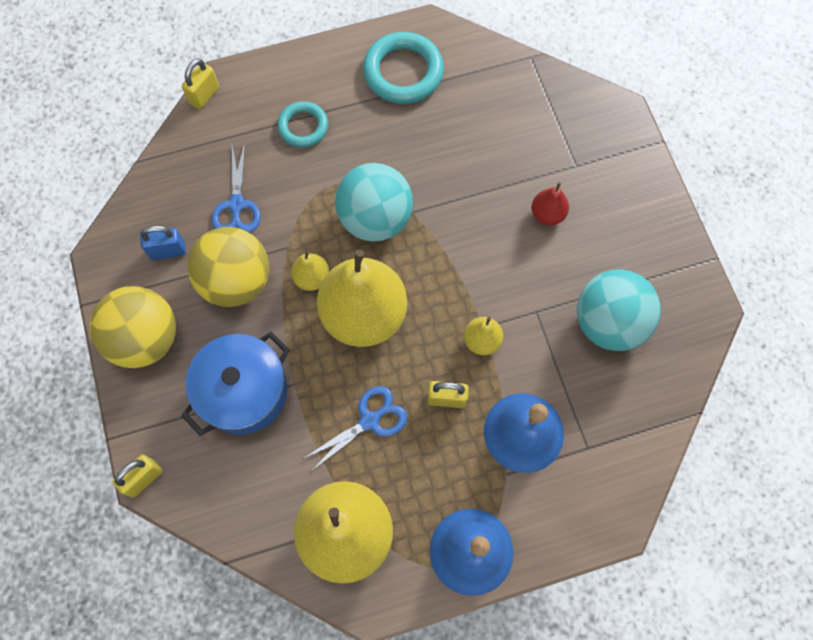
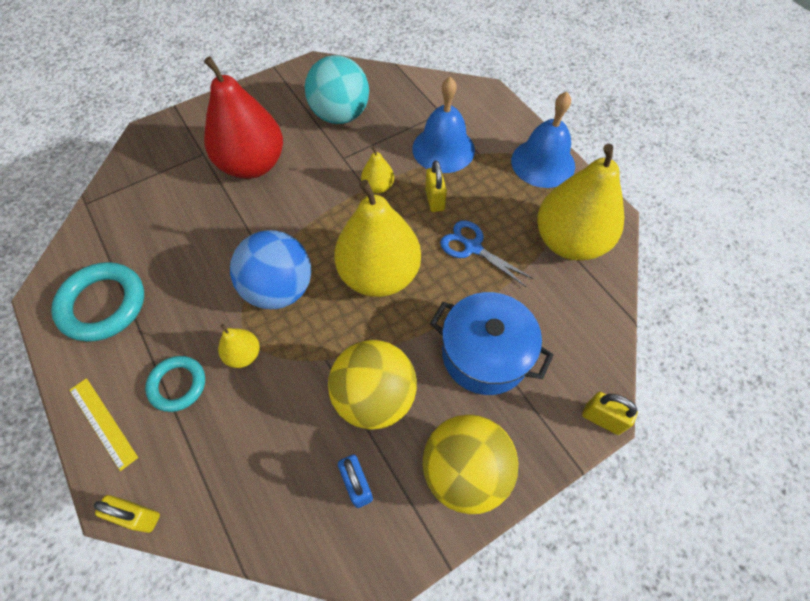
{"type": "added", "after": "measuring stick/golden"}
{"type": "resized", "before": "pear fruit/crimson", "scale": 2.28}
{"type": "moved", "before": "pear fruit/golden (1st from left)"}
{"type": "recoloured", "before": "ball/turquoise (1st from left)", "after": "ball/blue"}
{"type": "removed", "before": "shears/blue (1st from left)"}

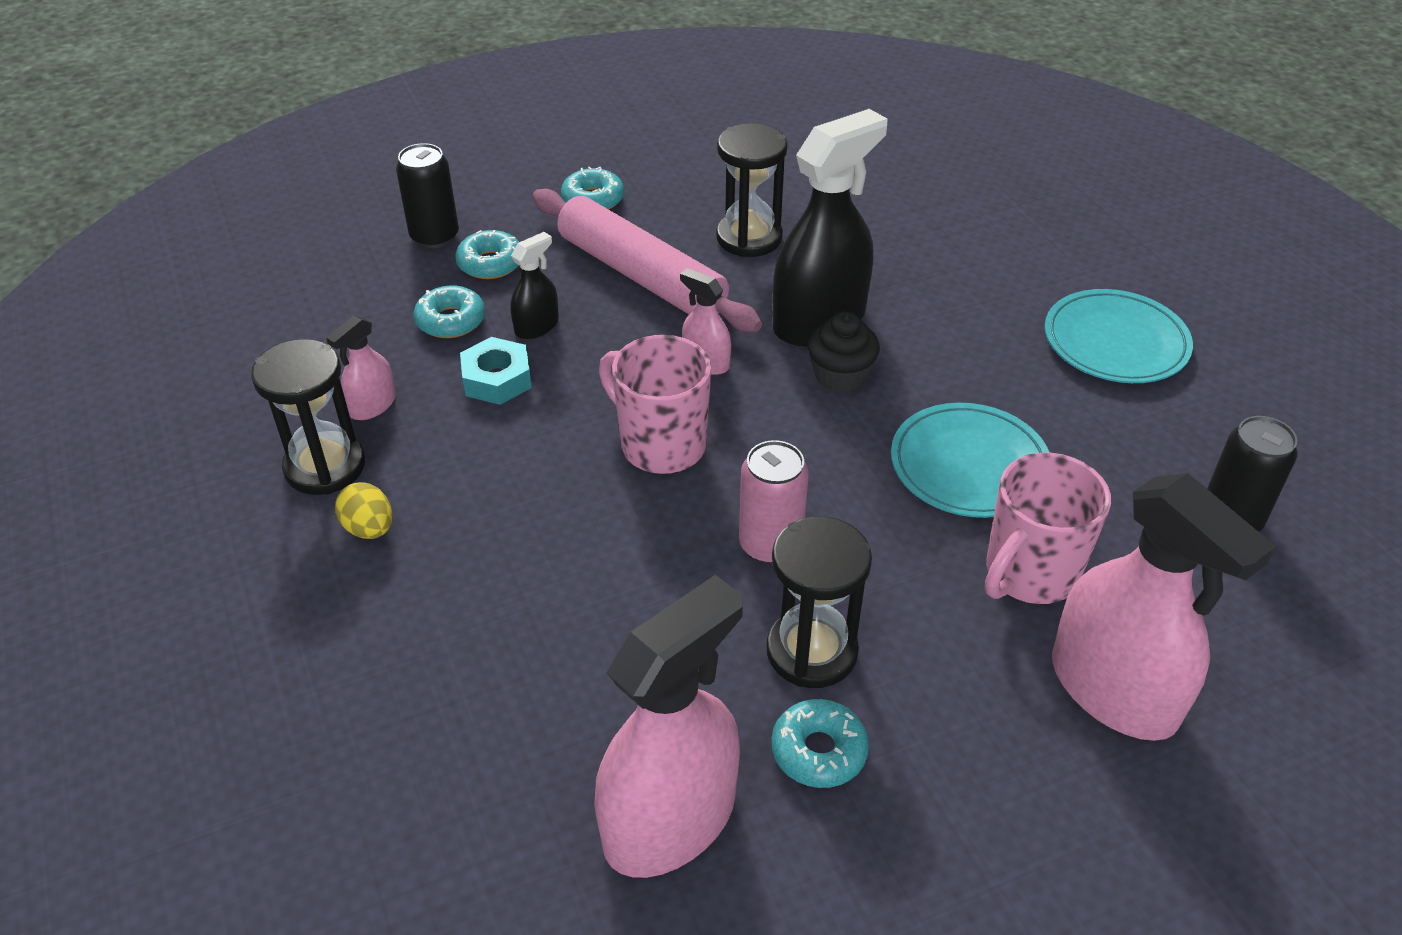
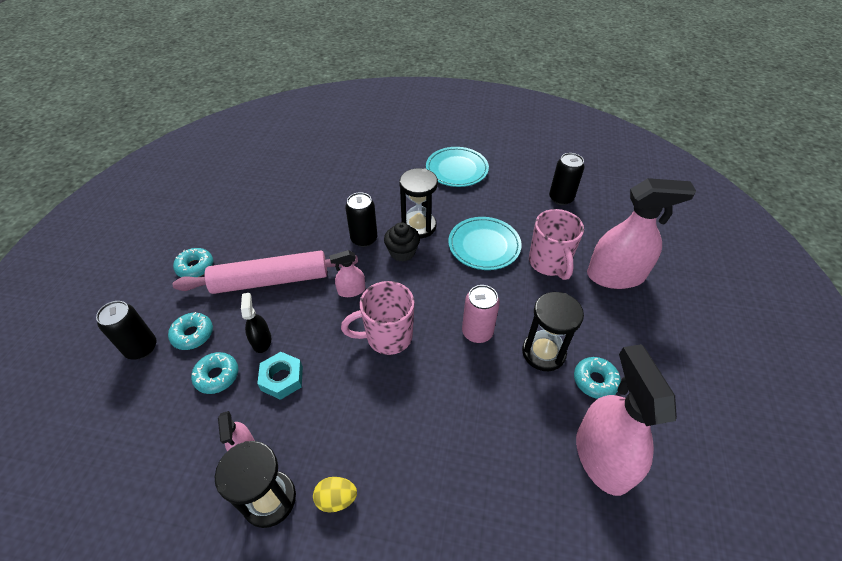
{"type": "replaced", "before": "spray bottle/black (2nd from left)", "after": "tin/black (2nd from left)"}
{"type": "moved", "before": "sand timer/black (2nd from left)"}

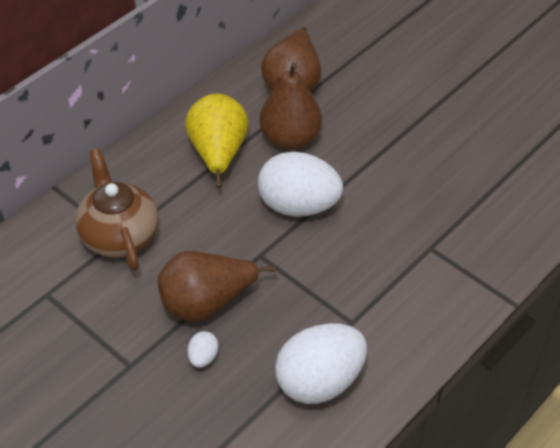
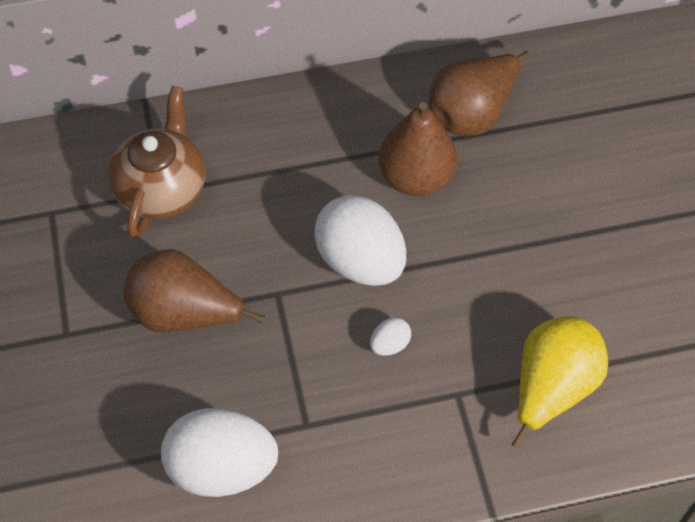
{"type": "moved", "before": "egg shape/pure white (1st from left in the first image)", "after": "egg shape/pure white (3rd from left)"}
{"type": "moved", "before": "pear fruit/golden"}

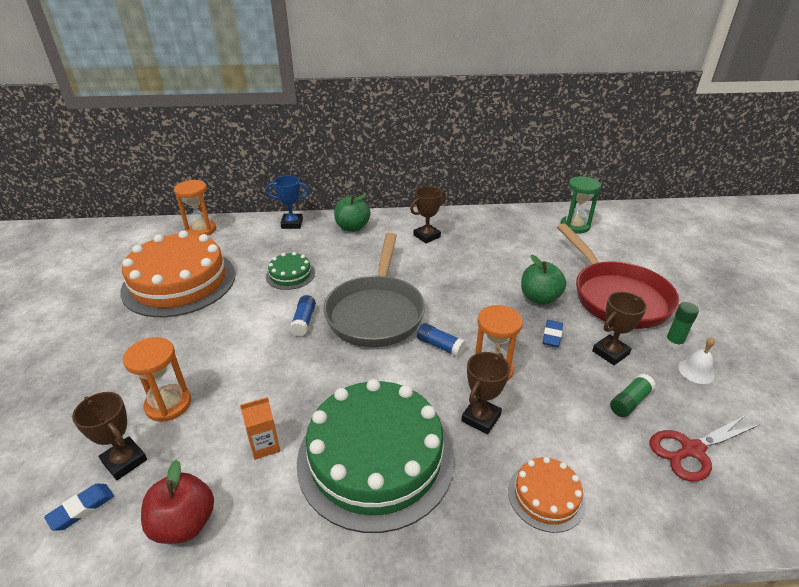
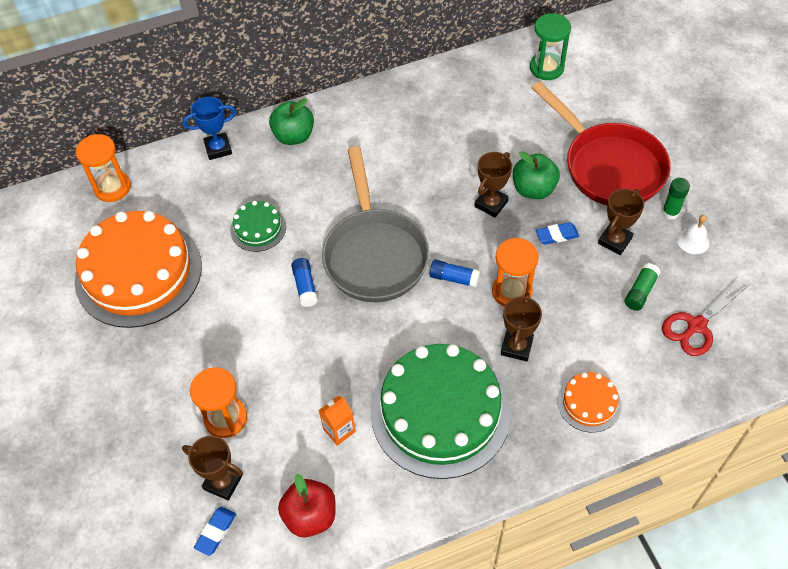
{"type": "moved", "before": "award cup/brown (2nd from left)"}
{"type": "turned", "before": "gum eraser/blue (2nd from left)", "turn": 75}

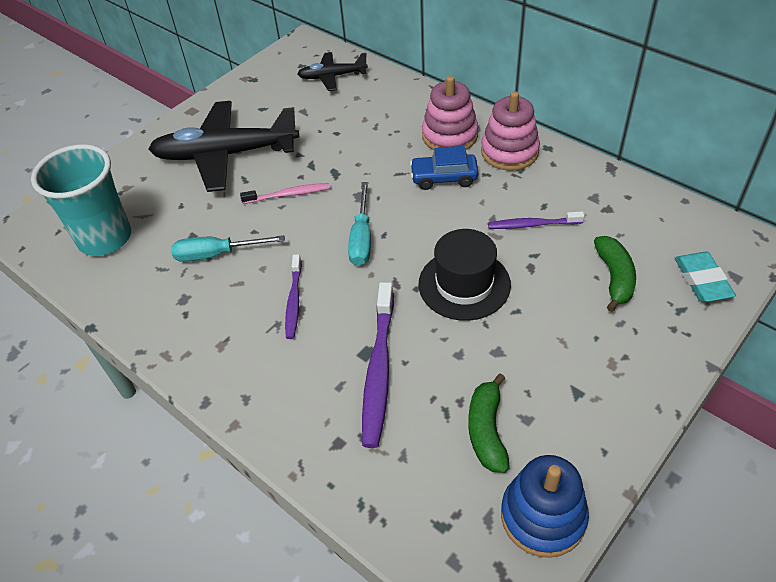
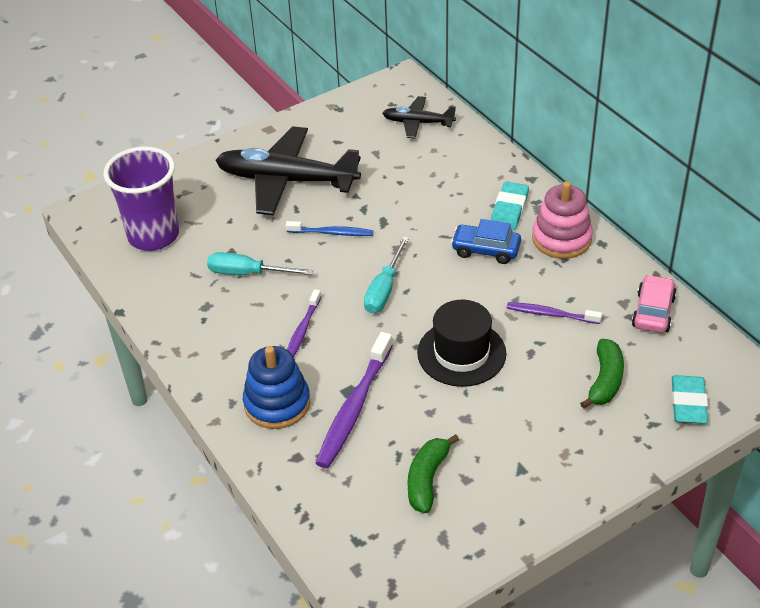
{"type": "recoloured", "before": "cup/turquoise", "after": "cup/royal purple"}
{"type": "moved", "before": "stacking rings/blue"}
{"type": "recoloured", "before": "toothbrush/rosy", "after": "toothbrush/blue"}
{"type": "replaced", "before": "stacking rings/rosy (1st from left)", "after": "gum eraser/turquoise (1st from left)"}
{"type": "added", "after": "car/rosy"}

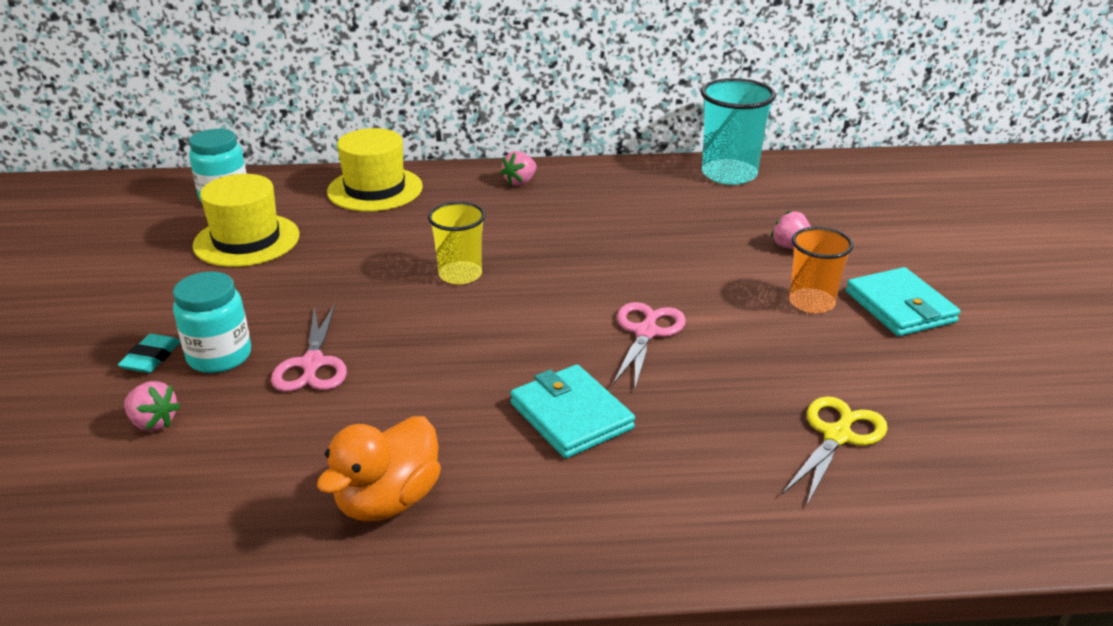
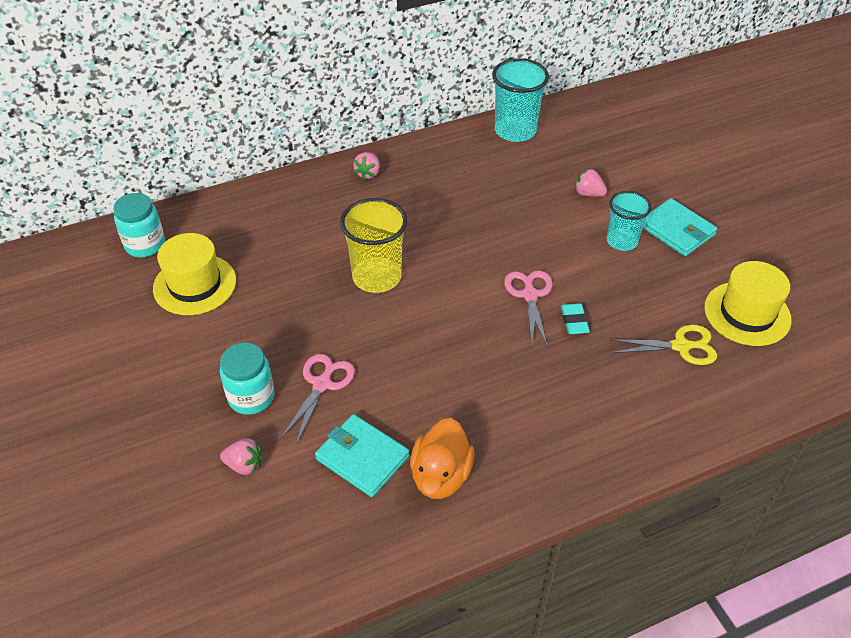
{"type": "turned", "before": "shears/rosy (1st from left)", "turn": -135}
{"type": "moved", "before": "card wallet/turquoise (1st from left)"}
{"type": "resized", "before": "cup/golden", "scale": 1.52}
{"type": "moved", "before": "gum eraser/turquoise"}
{"type": "recoloured", "before": "cup/orange", "after": "cup/turquoise (2nd from left)"}
{"type": "turned", "before": "shears/golden", "turn": 75}
{"type": "moved", "before": "hat/golden (2nd from left)"}

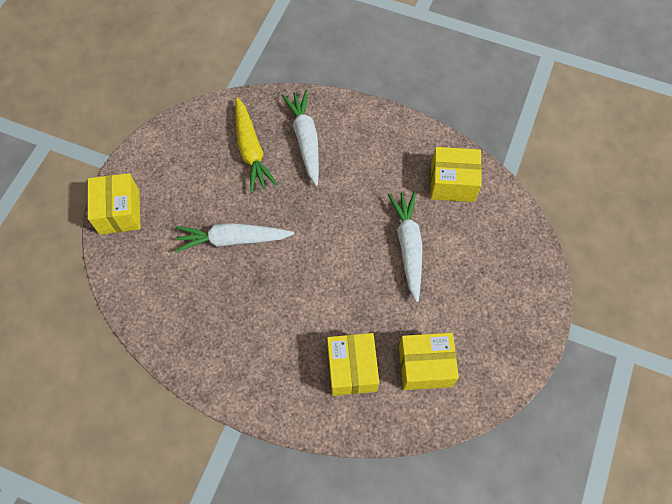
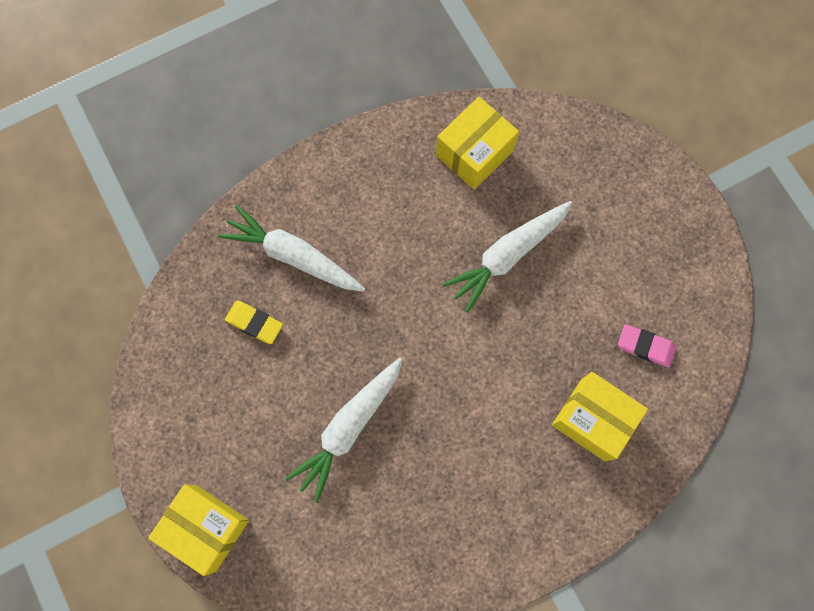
{"type": "replaced", "before": "carrot/golden", "after": "gum eraser/golden"}
{"type": "turned", "before": "carrot/pure white (3rd from left)", "turn": -75}
{"type": "replaced", "before": "parcel/golden (3rd from left)", "after": "gum eraser/rosy"}

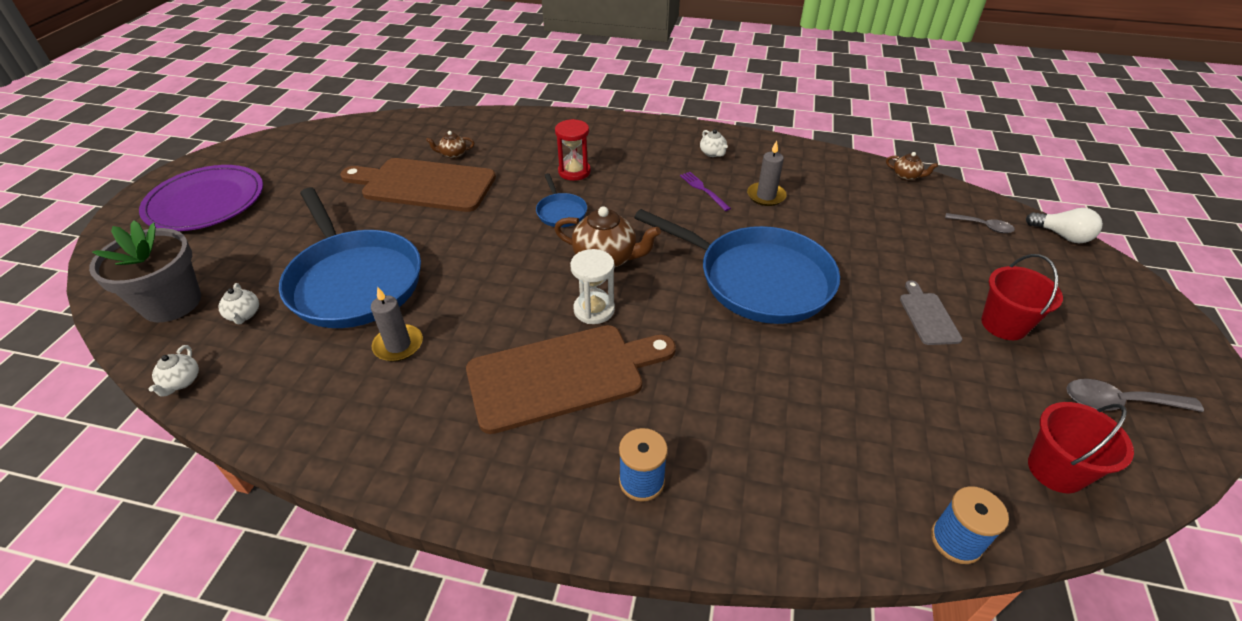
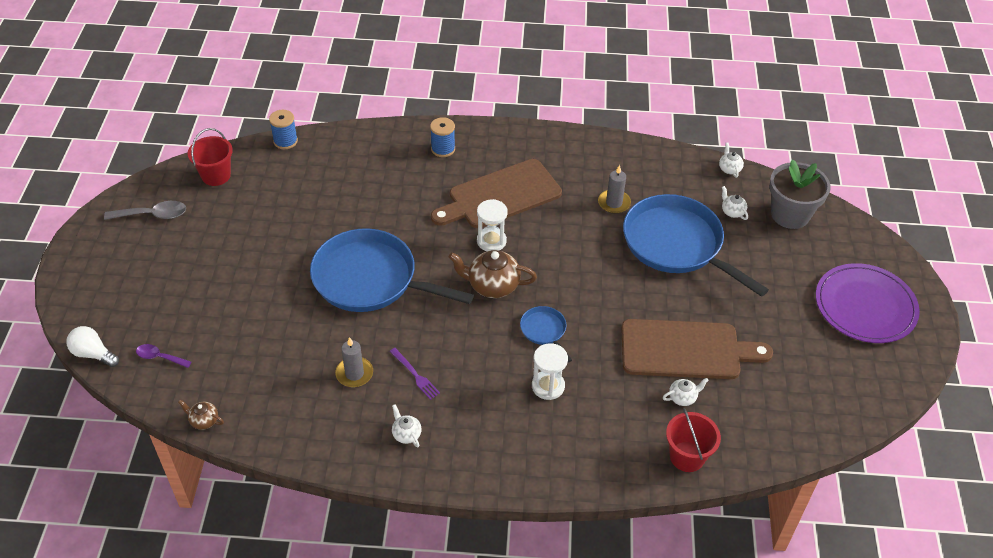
{"type": "recoloured", "before": "teaspoon/grey (1st from left)", "after": "teaspoon/royal purple"}
{"type": "recoloured", "before": "sand timer/crimson", "after": "sand timer/pure white (2nd from left)"}
{"type": "recoloured", "before": "teapot/brown (1st from left)", "after": "teapot/pure white (2nd from left)"}
{"type": "moved", "before": "bucket/crimson (1st from left in the first image)", "after": "bucket/crimson (2nd from left)"}
{"type": "removed", "before": "cutting board/grey"}

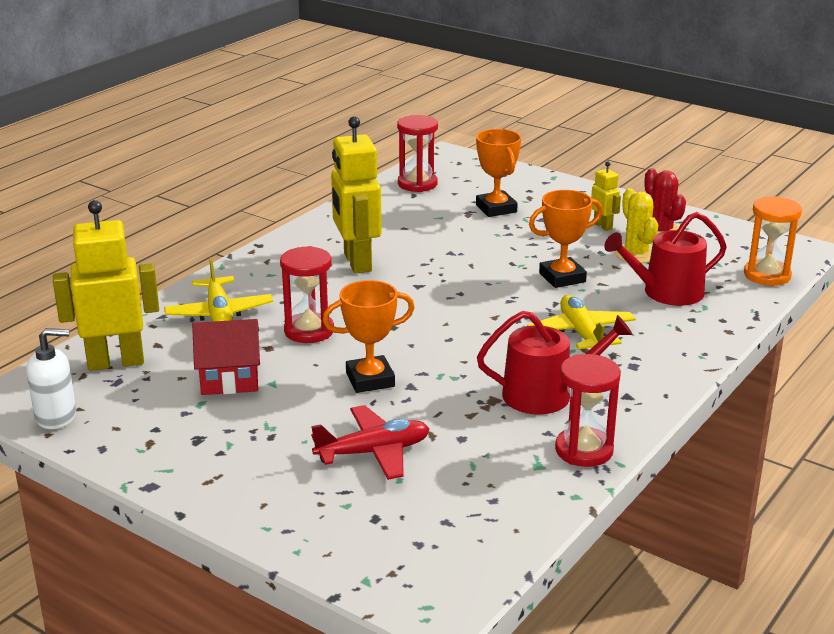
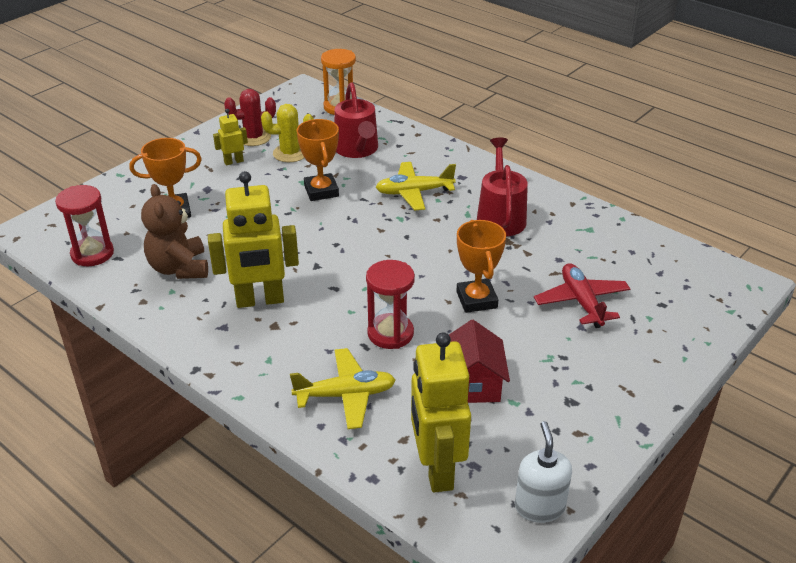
{"type": "added", "after": "teddy/brown"}
{"type": "removed", "before": "sand timer/crimson (3rd from left)"}

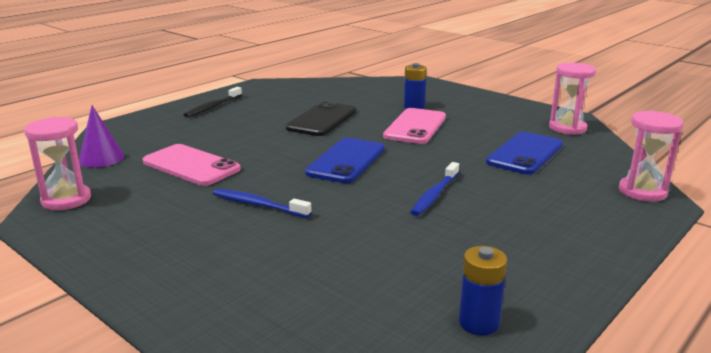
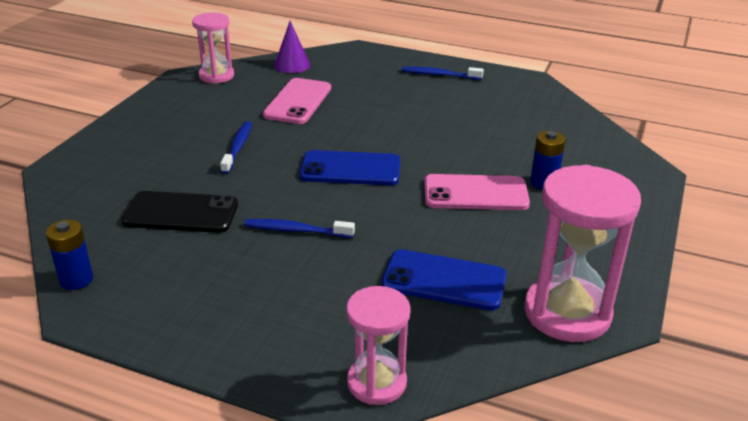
{"type": "moved", "before": "mobile phone/black"}
{"type": "recoloured", "before": "toothbrush/black", "after": "toothbrush/blue (3rd from left)"}
{"type": "resized", "before": "sand timer/rosy (2nd from left in the first image)", "scale": 1.6}

